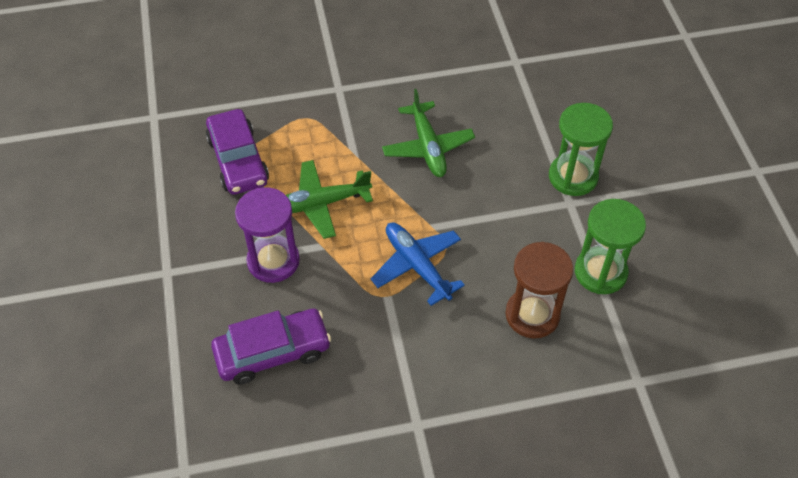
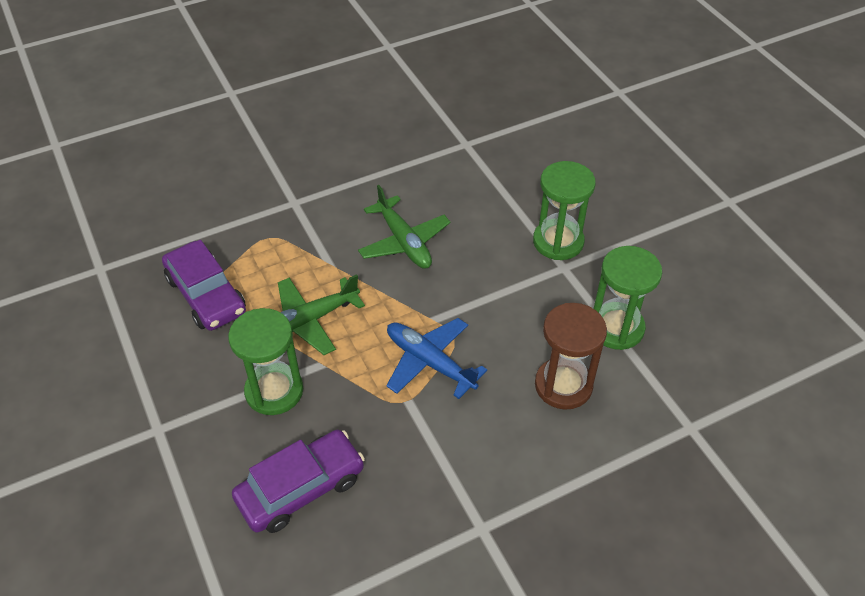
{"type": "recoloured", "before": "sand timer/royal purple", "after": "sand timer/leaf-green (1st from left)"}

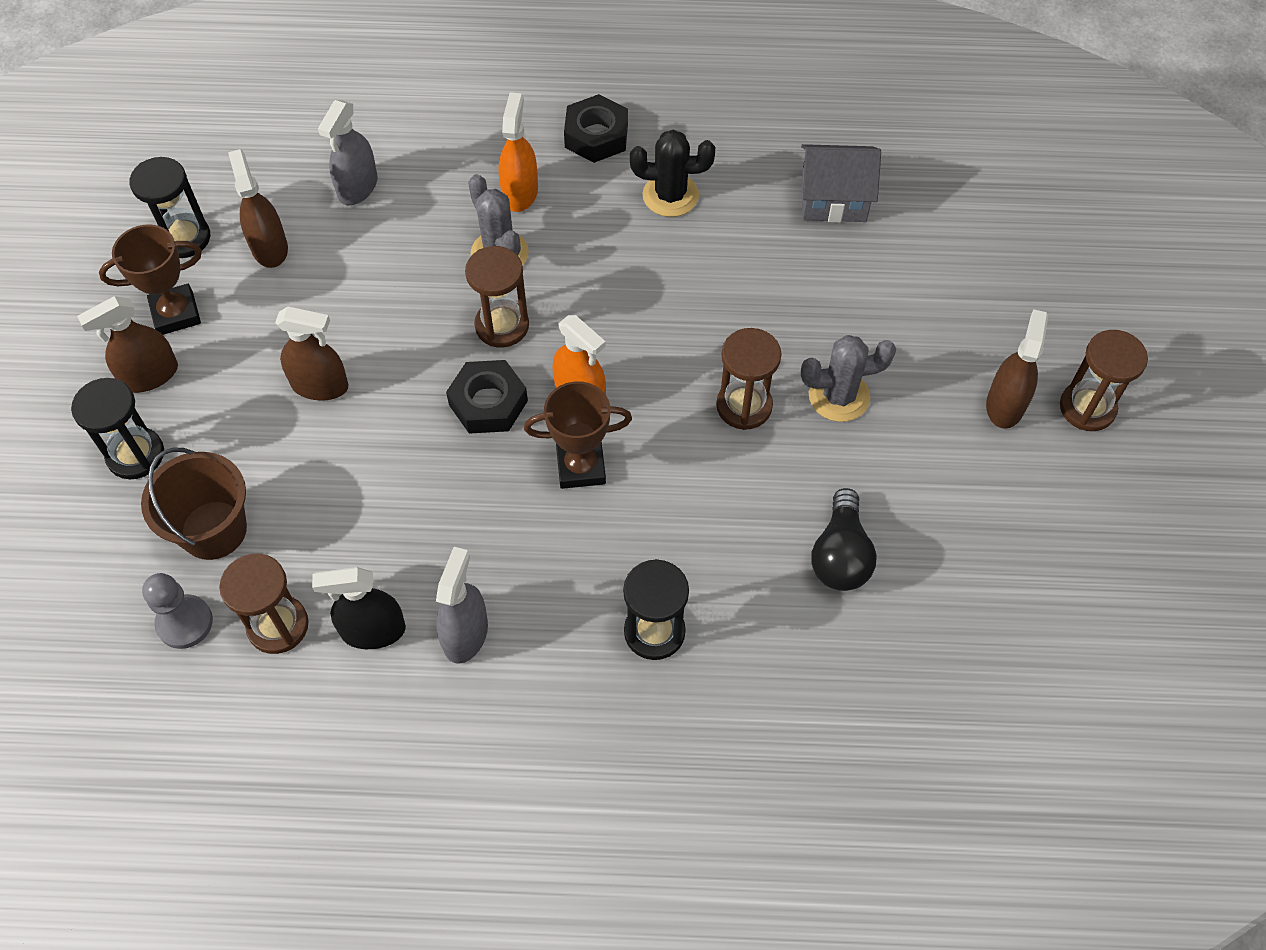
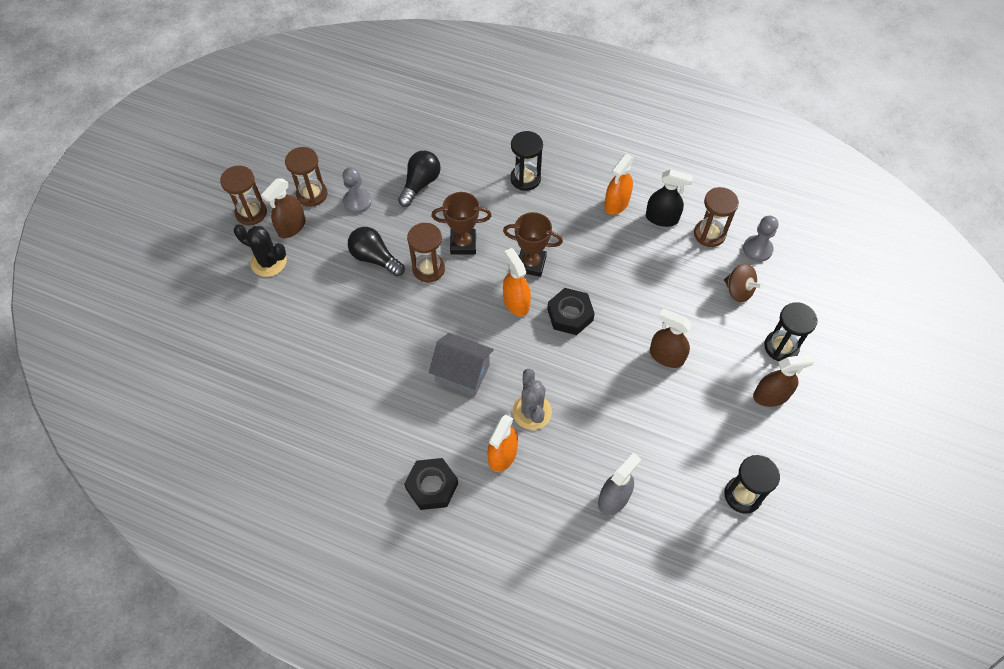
{"type": "moved", "before": "saguaro cactus/black"}
{"type": "moved", "before": "sand timer/brown (2nd from left)"}
{"type": "added", "after": "pawn/grey (1st from left)"}
{"type": "replaced", "before": "saguaro cactus/grey (2nd from left)", "after": "lightbulb/black (1st from left)"}
{"type": "moved", "before": "toy house/grey"}
{"type": "moved", "before": "award cup/brown (1st from left)"}
{"type": "recoloured", "before": "spray bottle/grey (2nd from left)", "after": "spray bottle/orange (3rd from left)"}
{"type": "replaced", "before": "bucket/brown", "after": "toy top/brown"}
{"type": "removed", "before": "spray bottle/brown (2nd from left)"}

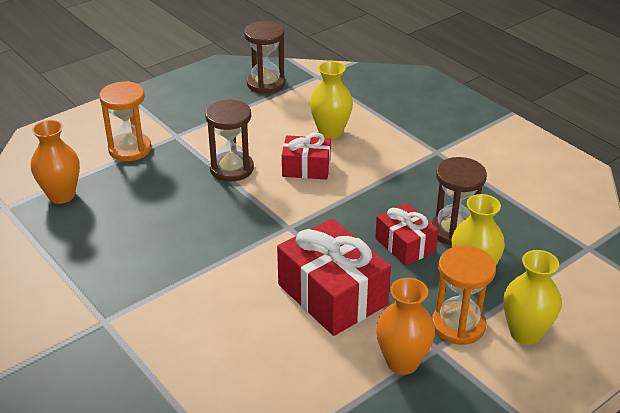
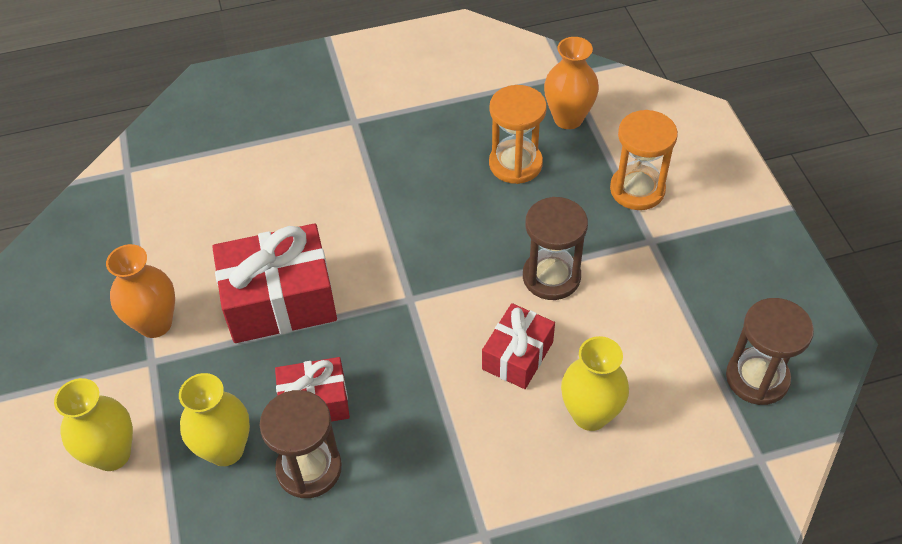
{"type": "moved", "before": "sand timer/orange (2nd from left in the first image)", "after": "sand timer/orange (1st from left)"}

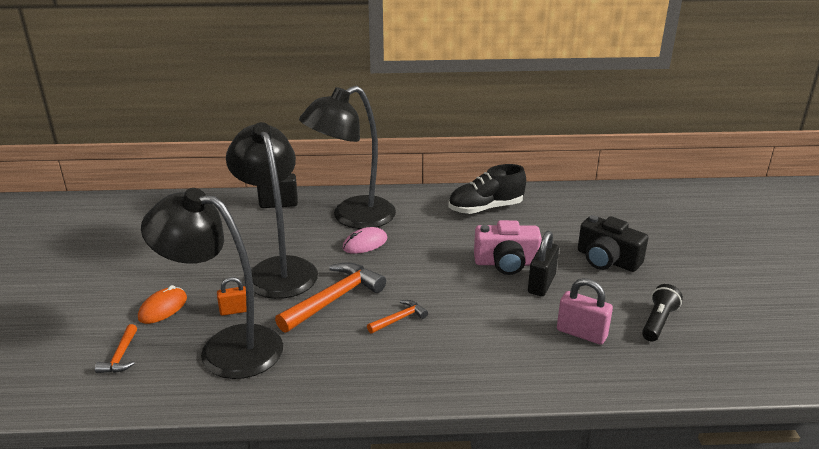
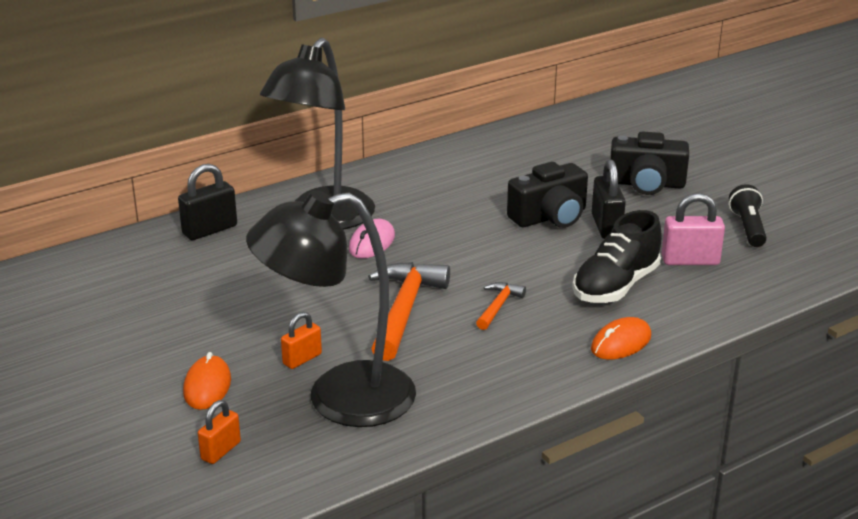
{"type": "replaced", "before": "claw hammer/orange (1st from left)", "after": "padlock/orange (1st from left)"}
{"type": "recoloured", "before": "photo camera/rosy", "after": "photo camera/black (1st from left)"}
{"type": "moved", "before": "sneaker/black"}
{"type": "added", "after": "computer mouse/orange (2nd from left)"}
{"type": "removed", "before": "desk lamp/black (2nd from left)"}

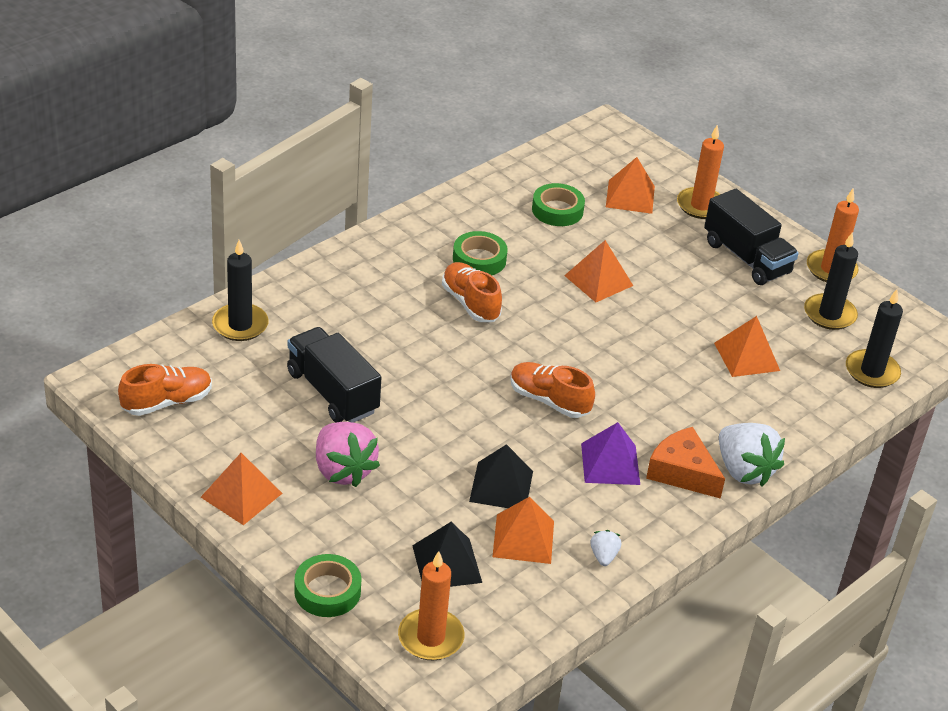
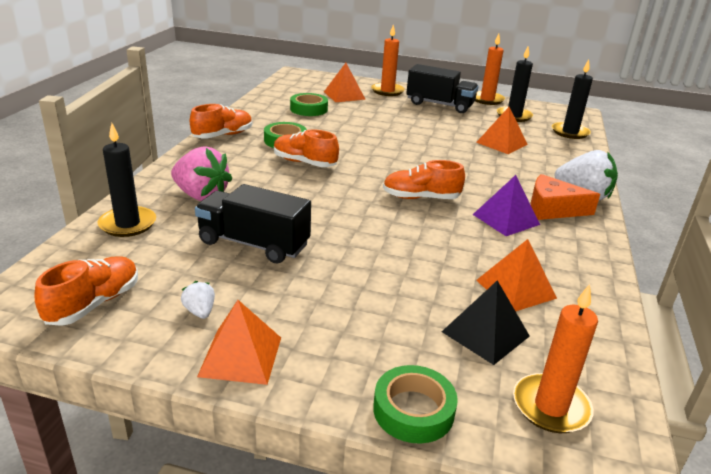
{"type": "moved", "before": "toy strawberry/rosy"}
{"type": "moved", "before": "toy strawberry/pure white (1st from left)"}
{"type": "added", "after": "sneaker/orange (2nd from left)"}
{"type": "removed", "before": "pyramid shape/black (2nd from left)"}
{"type": "removed", "before": "pyramid shape/orange (3rd from left)"}

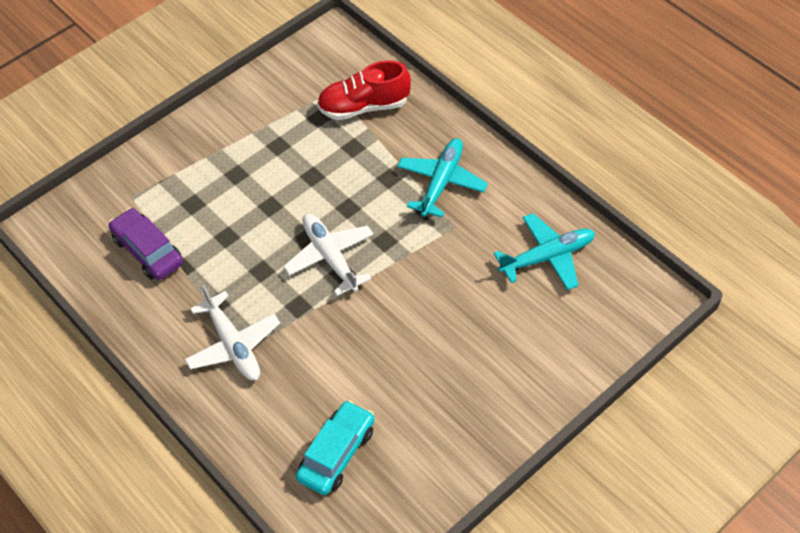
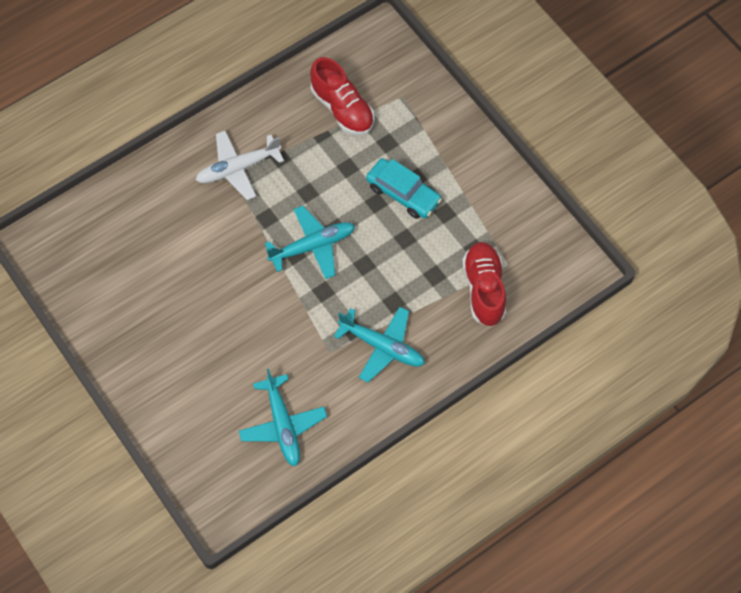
{"type": "recoloured", "before": "aeroplane/pure white (2nd from left)", "after": "aeroplane/turquoise (2nd from left)"}
{"type": "replaced", "before": "car/royal purple", "after": "sneaker/crimson (1st from left)"}
{"type": "moved", "before": "car/turquoise"}

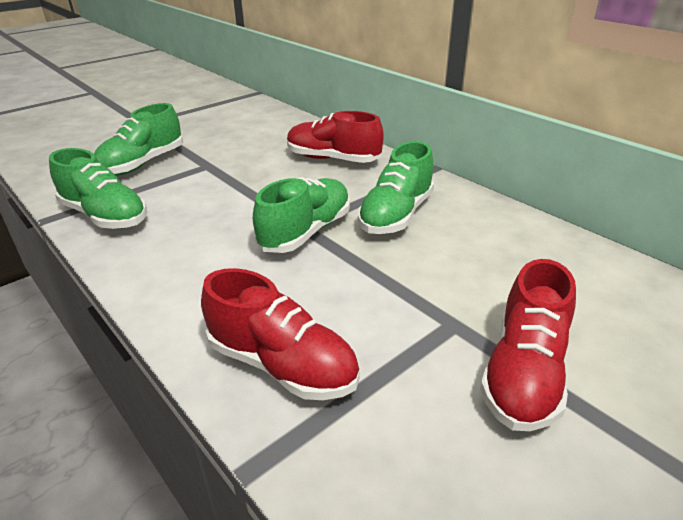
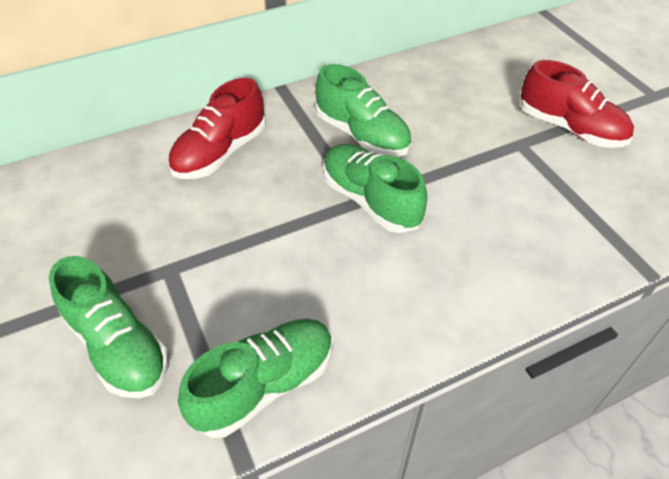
{"type": "removed", "before": "sneaker/crimson (1st from left)"}

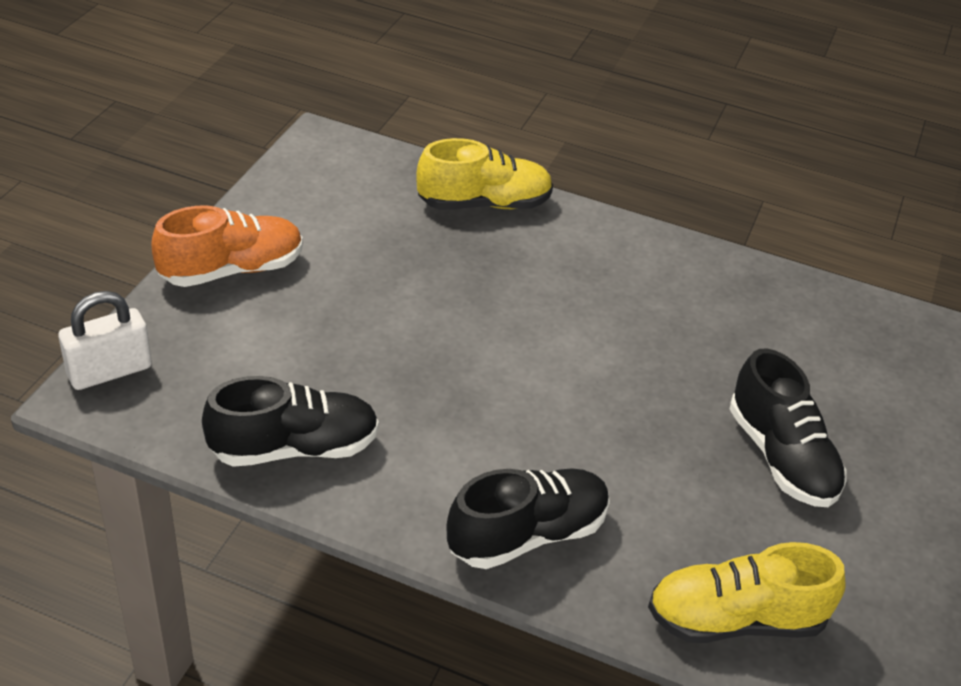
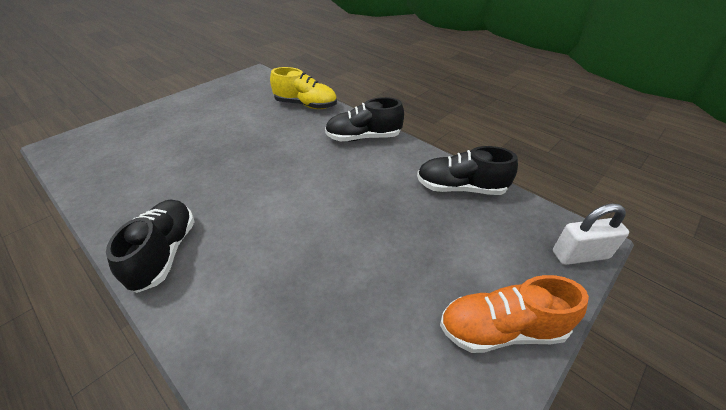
{"type": "moved", "before": "sneaker/black (3rd from left in the first image)", "after": "sneaker/black (1st from left)"}
{"type": "removed", "before": "sneaker/golden (1st from left)"}

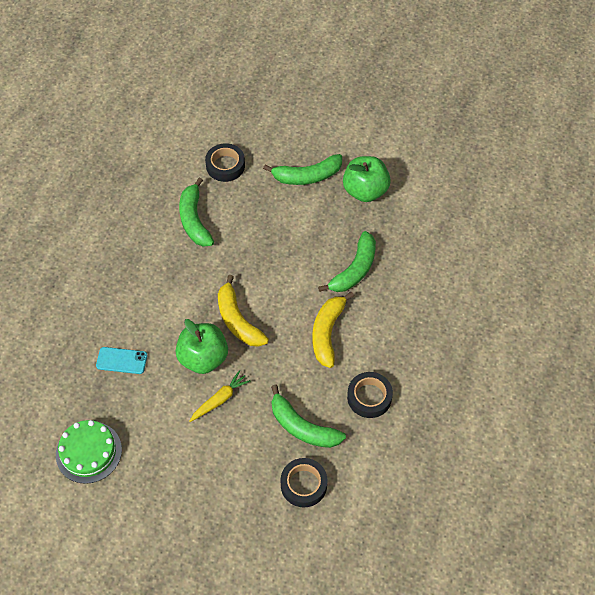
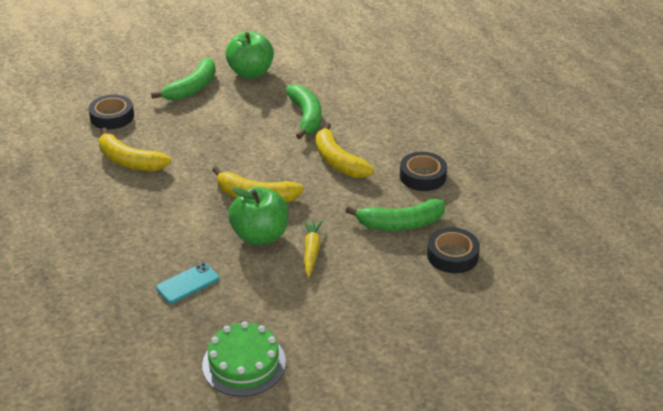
{"type": "recoloured", "before": "banana fruit/leaf-green (1st from left)", "after": "banana fruit/golden (1st from left)"}

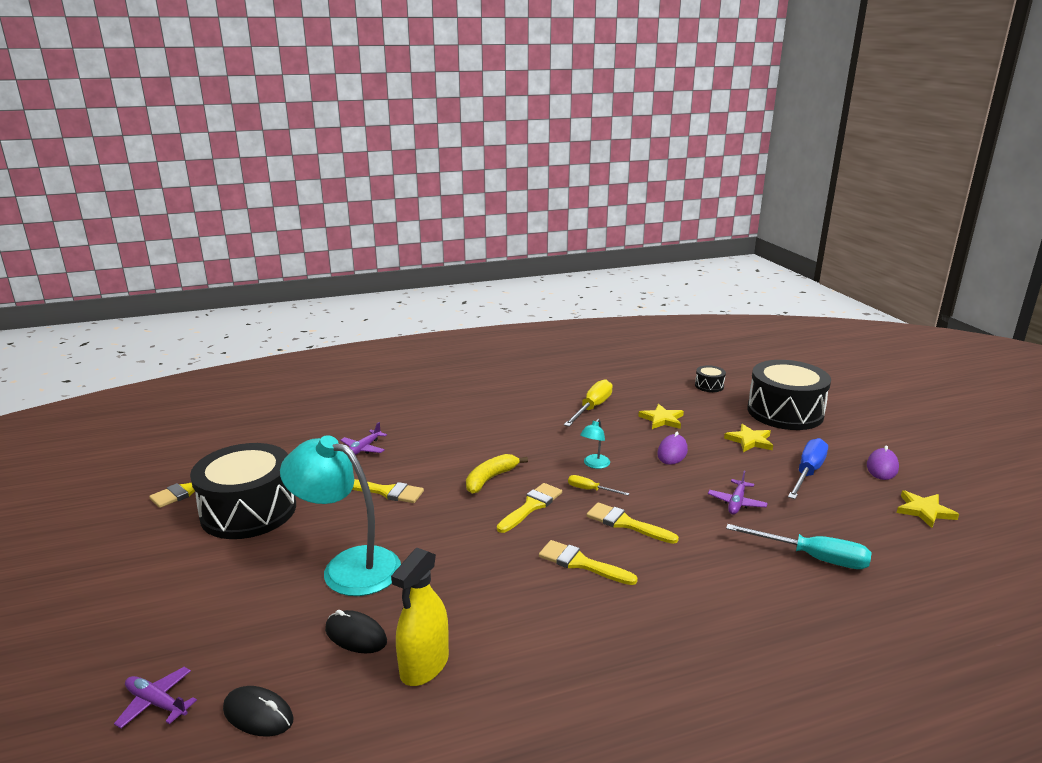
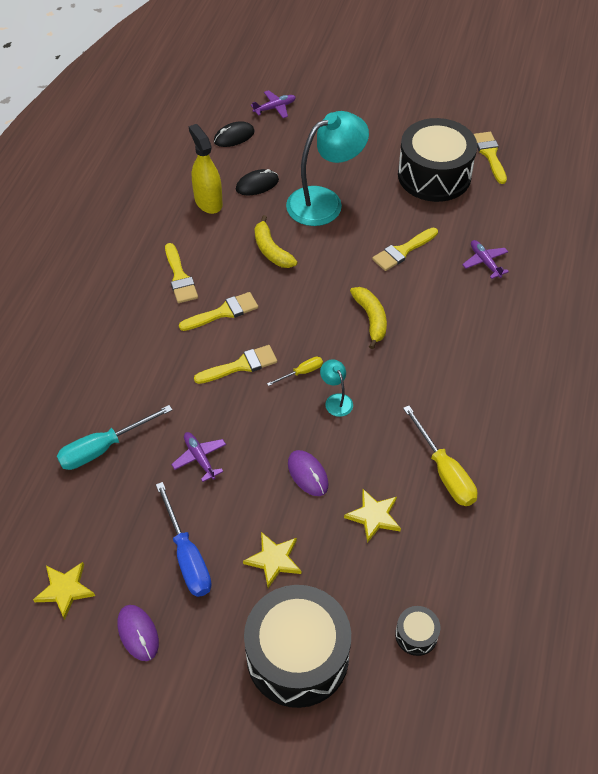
{"type": "moved", "before": "brush/golden (3rd from left in the first image)", "after": "brush/golden (1st from left)"}
{"type": "added", "after": "banana fruit/golden (1st from left)"}

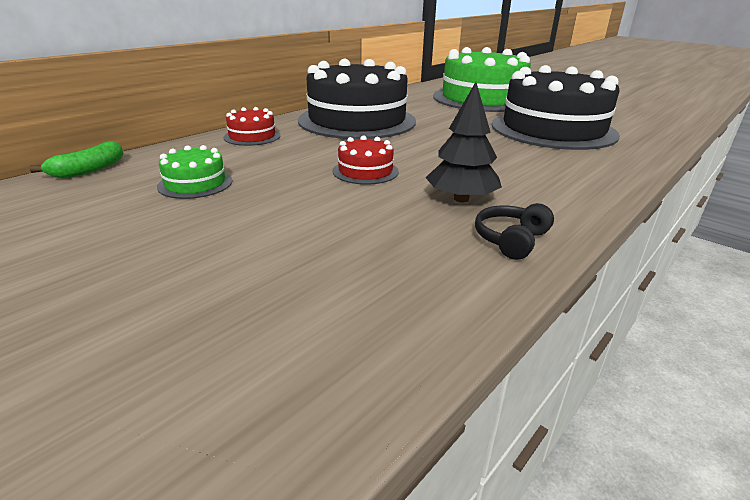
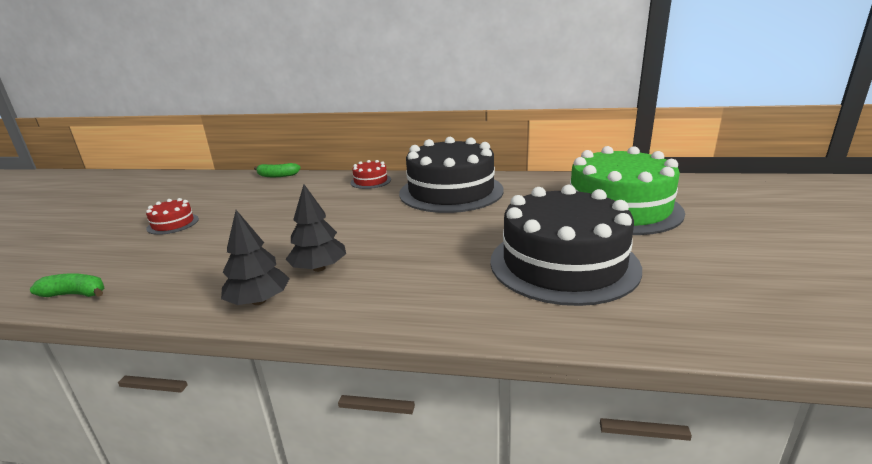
{"type": "added", "after": "banana fruit/leaf-green (1st from left)"}
{"type": "moved", "before": "layer cake/crimson (2nd from left in the first image)", "after": "layer cake/crimson (1st from left)"}
{"type": "replaced", "before": "over-ear headphones/black", "after": "tree/black (1st from left)"}
{"type": "removed", "before": "layer cake/leaf-green (1st from left)"}

